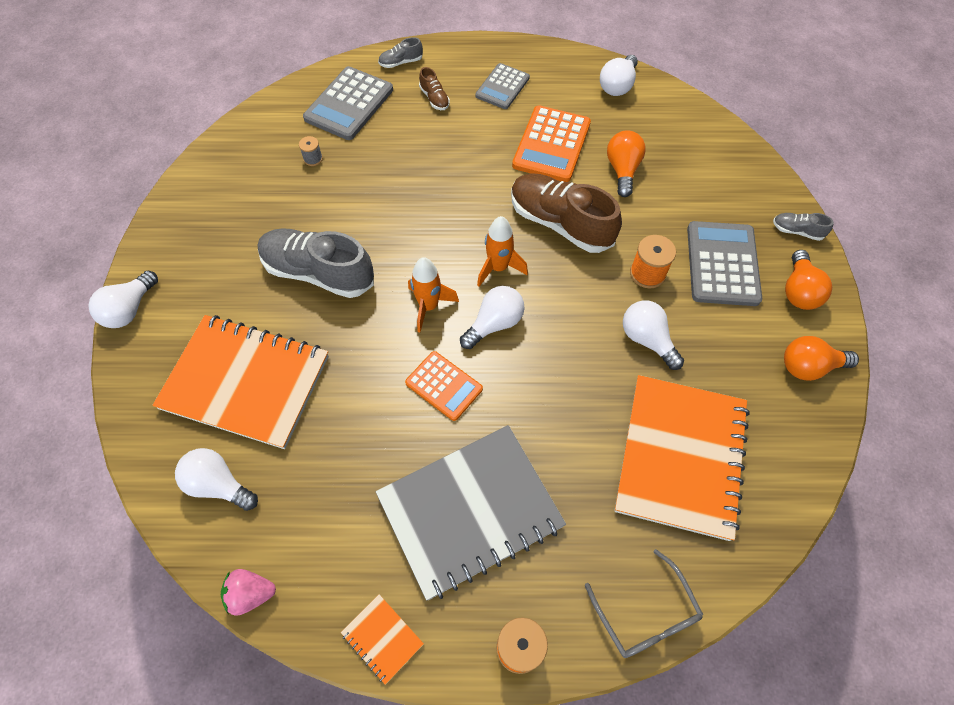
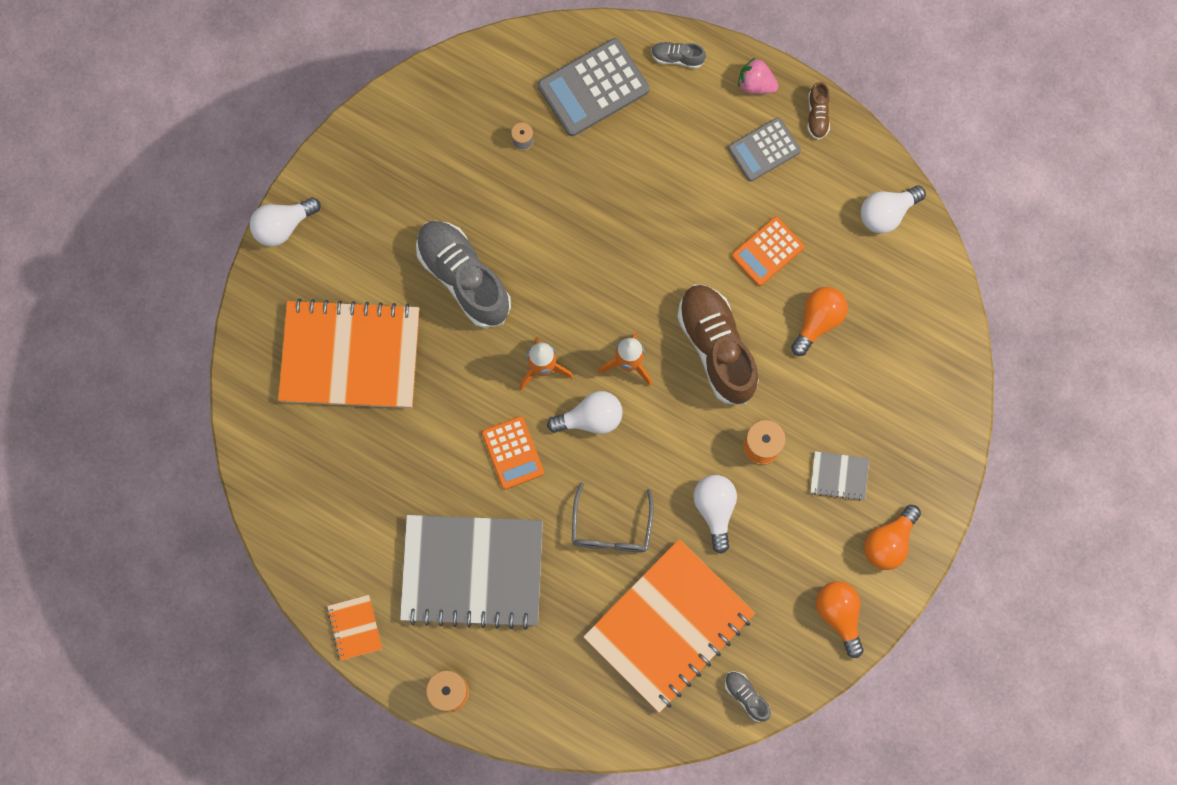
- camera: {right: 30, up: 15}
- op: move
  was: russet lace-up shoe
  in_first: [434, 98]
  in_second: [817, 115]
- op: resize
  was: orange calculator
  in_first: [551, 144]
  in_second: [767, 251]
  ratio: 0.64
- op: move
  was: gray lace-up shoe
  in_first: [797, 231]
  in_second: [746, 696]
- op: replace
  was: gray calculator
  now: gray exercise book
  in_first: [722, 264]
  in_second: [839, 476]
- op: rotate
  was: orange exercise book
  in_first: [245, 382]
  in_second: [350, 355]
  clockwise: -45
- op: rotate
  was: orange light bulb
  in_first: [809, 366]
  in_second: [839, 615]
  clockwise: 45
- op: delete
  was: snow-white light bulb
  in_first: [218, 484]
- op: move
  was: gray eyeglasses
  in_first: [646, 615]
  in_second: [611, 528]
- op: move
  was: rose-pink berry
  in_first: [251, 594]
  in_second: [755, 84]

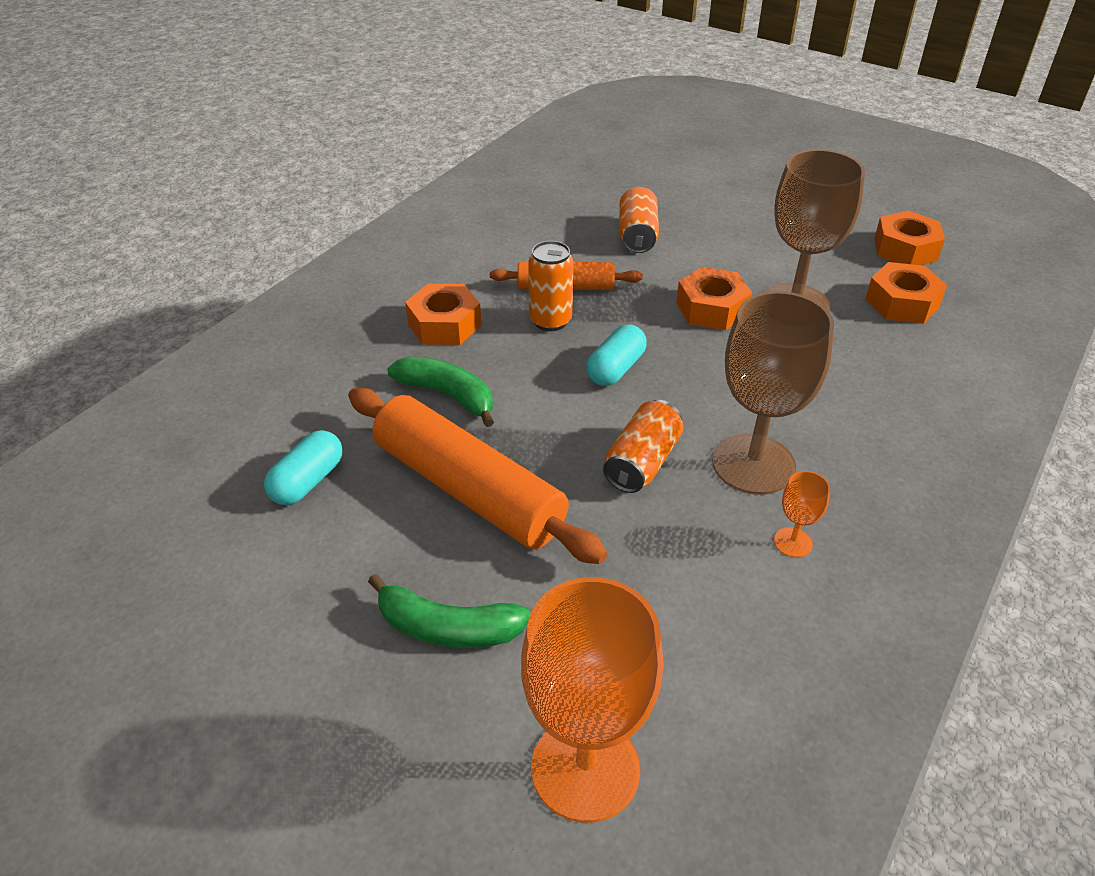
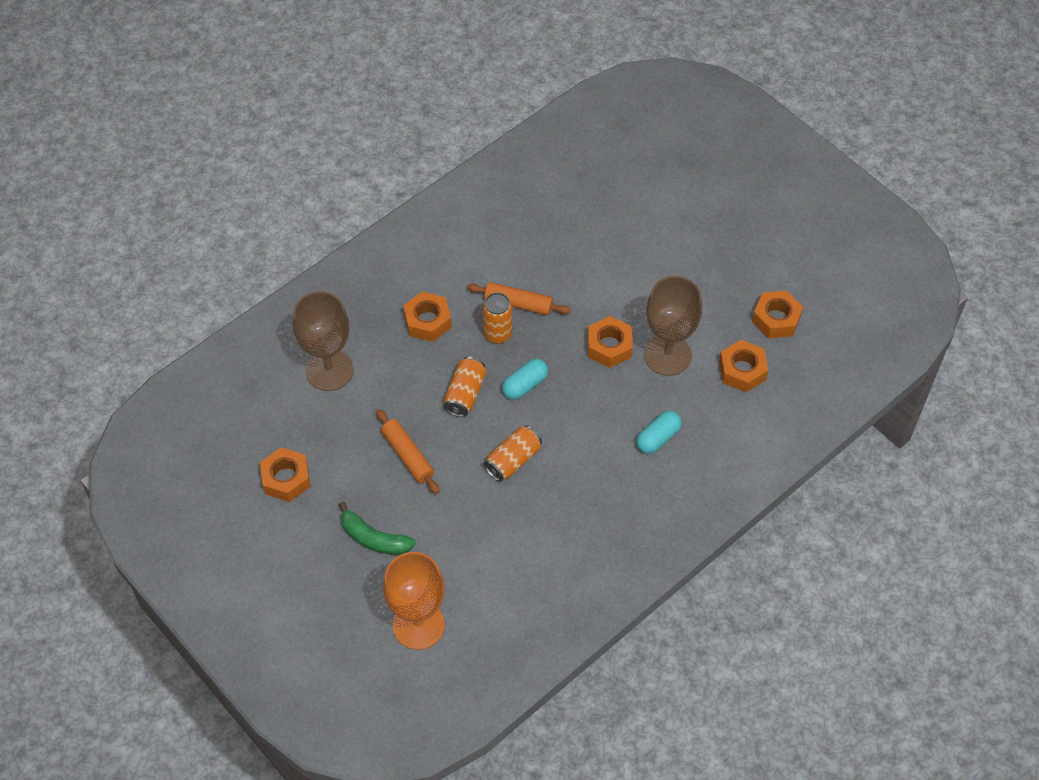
- camera: {right: 15, up: 15}
- op: move
  was: orange can
  in_first: [637, 235]
  in_second: [465, 394]
- op: move
  was: russet wine glass
  in_first: [753, 464]
  in_second: [329, 370]
- op: delete
  was: leaf-green banana fruit
  in_first: [448, 395]
- op: resize
  was: orange pastry roller
  in_first: [469, 489]
  in_second: [408, 455]
  ratio: 0.57
- op: move
  was: aqua pill
  in_first: [308, 481]
  in_second: [658, 438]
- op: delete
  was: orange wine glass
  in_first: [793, 542]
- op: insert
  now: orange hexagon nut
  in_second: [286, 479]

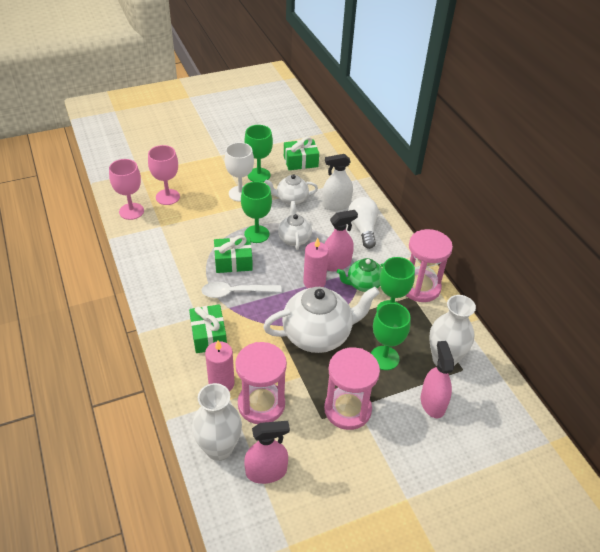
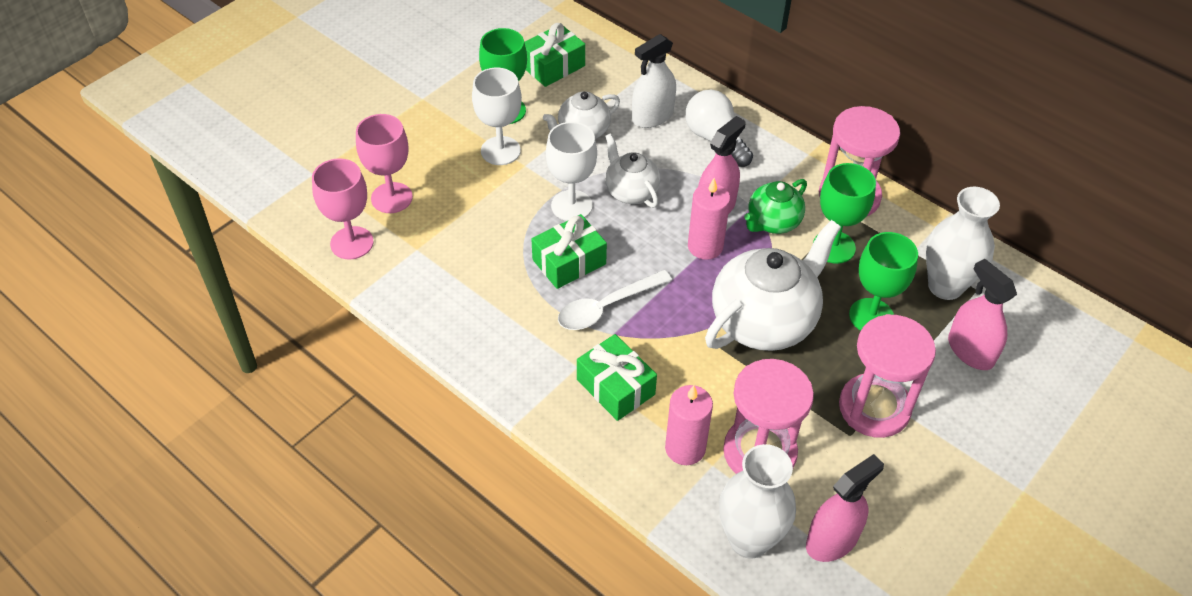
- camera: {right: -25, up: 5}
- op: recolor
  was: leaf-green wine glass
  now: snow-white wine glass
  in_first: [256, 234]
  in_second: [571, 206]

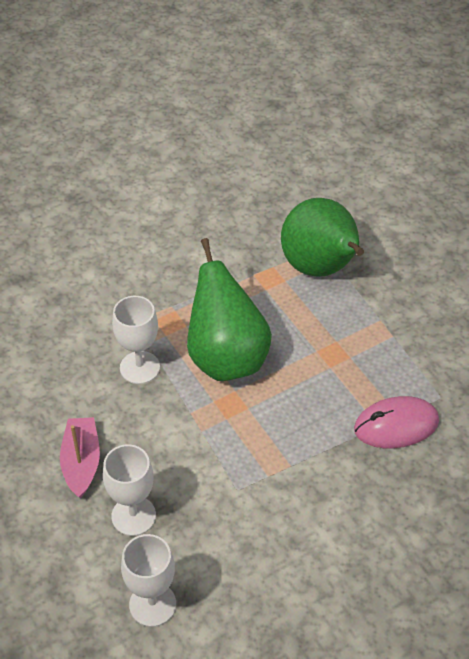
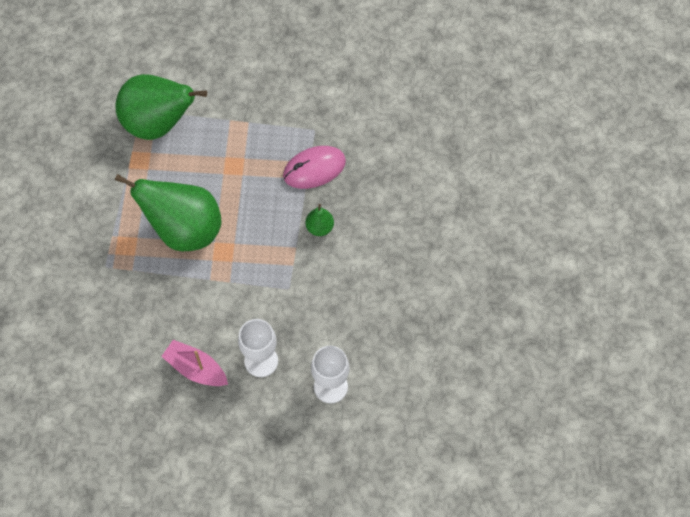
- camera: {right: -55, up: 15}
- op: delete
  was: snow-white wine glass
  in_first: [140, 367]
- op: rotate
  was: rose-pink mouse
  in_first: [396, 425]
  in_second: [314, 169]
  clockwise: 45
- op: insert
  now: leaf-green pear
  in_second: [320, 227]

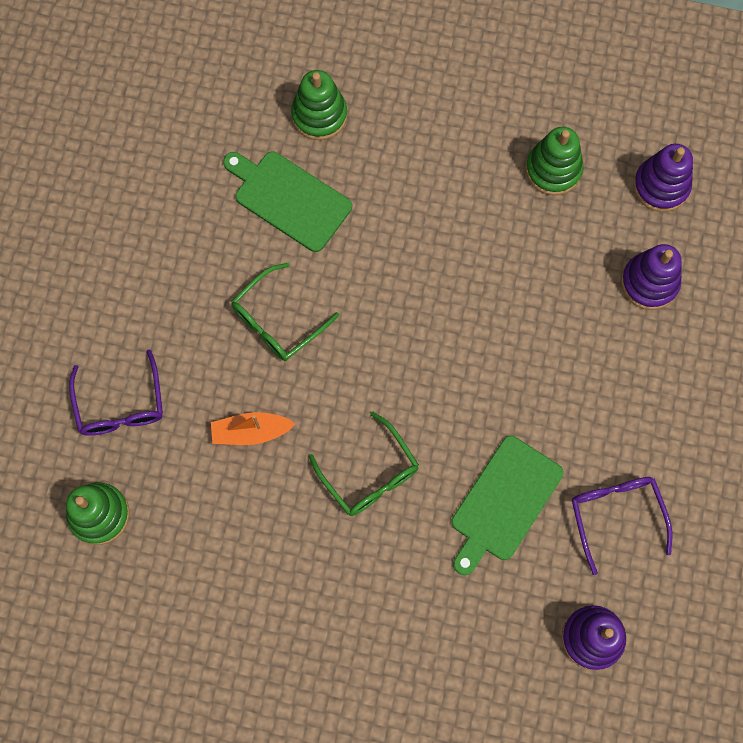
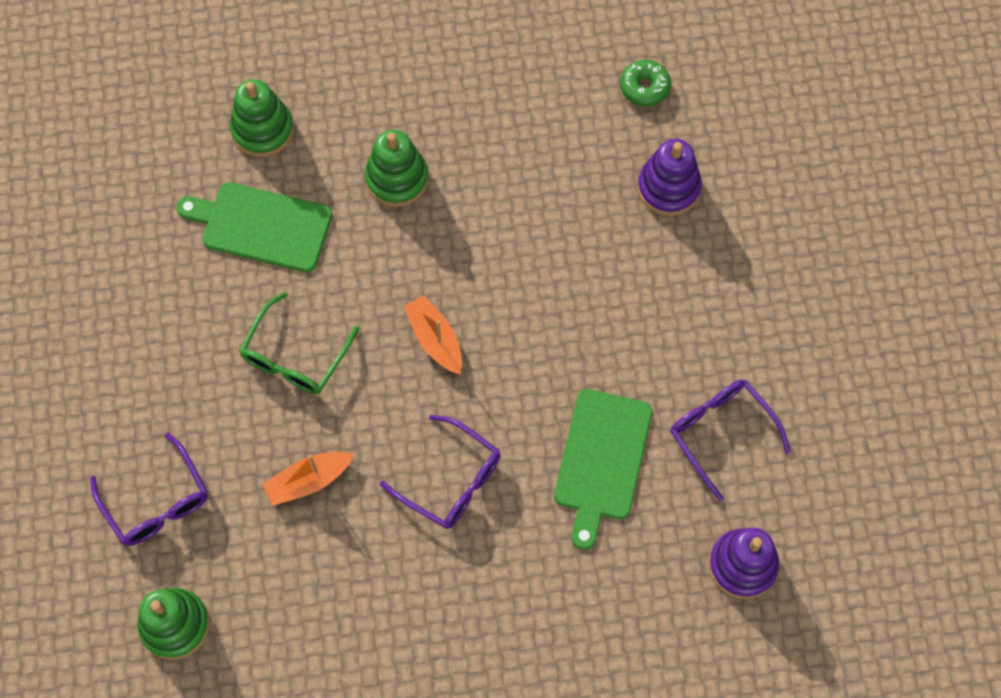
- camera: {right: -20, up: -5}
- op: move
  was: leaf-green stacking toy
  in_first: [553, 170]
  in_second: [397, 179]
- op: replace
  was: purple stacking toy
  now: leaf-green glazed donut
  in_first: [661, 186]
  in_second: [644, 87]
- op: recolor
  was: leaf-green eyeglasses
  now: purple eyeglasses
  in_first: [370, 475]
  in_second: [452, 481]
- op: insert
  now: orange sailboat
  in_second: [435, 339]

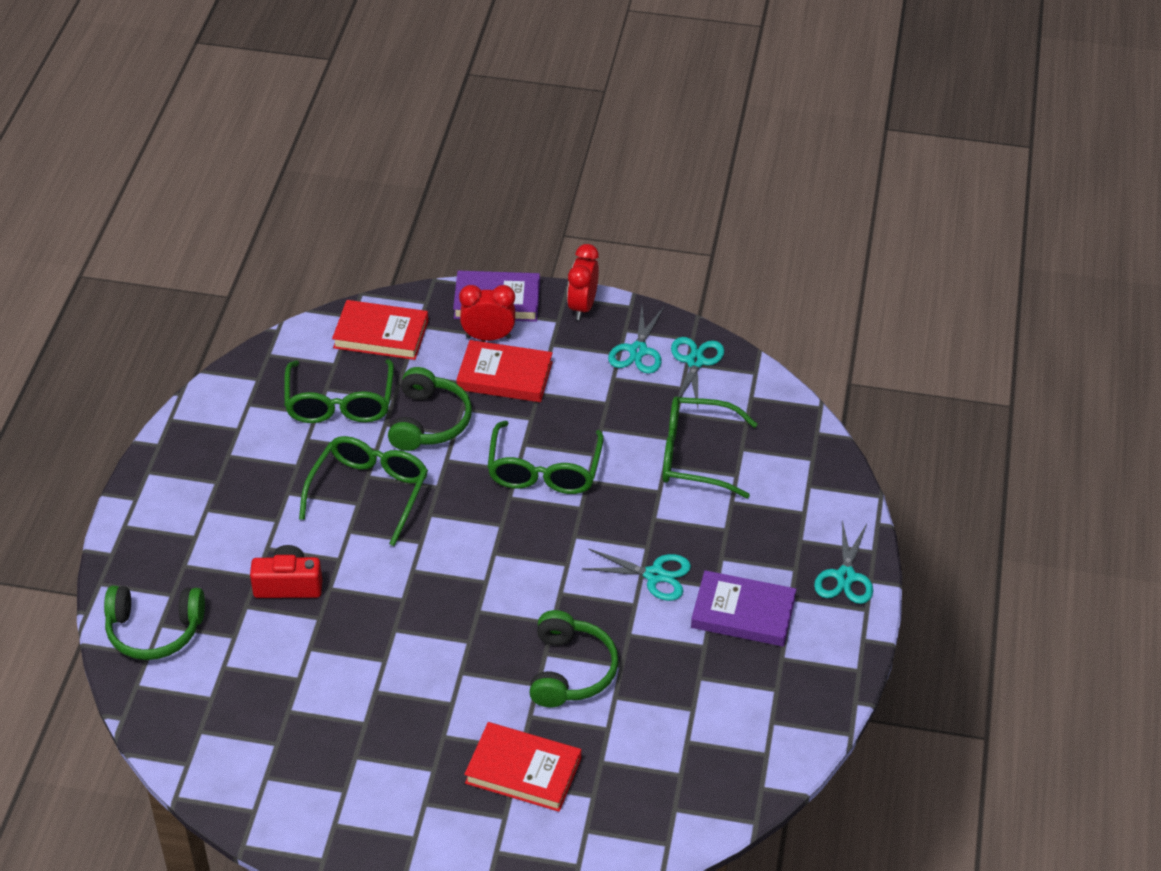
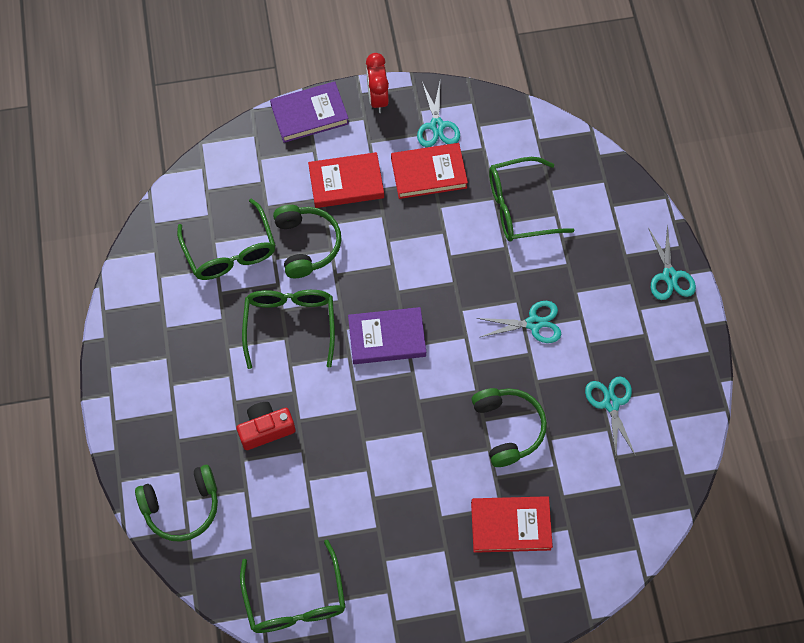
- camera: {right: -20, up: 20}
- op: delete
  was: red clock
  in_first: [488, 337]
- op: move
  was: red hardcover
  in_first: [381, 334]
  in_second: [429, 173]
- op: move
  was: aqua pair of scissors
  in_first: [695, 361]
  in_second: [611, 403]
- op: move
  was: leaf-green eyeglasses
  in_first: [544, 470]
  in_second: [295, 599]
- op: move
  was: purple hardcover
  in_first: [743, 613]
  in_second: [387, 338]

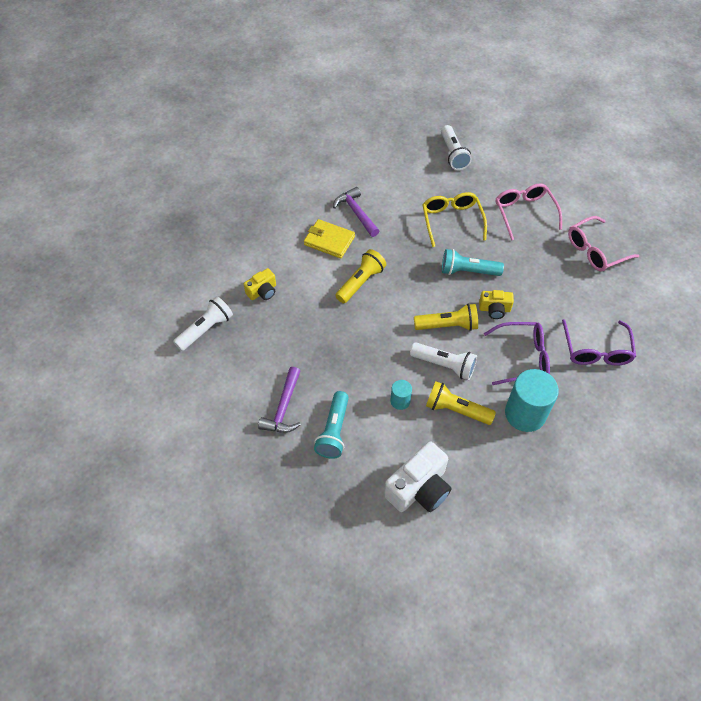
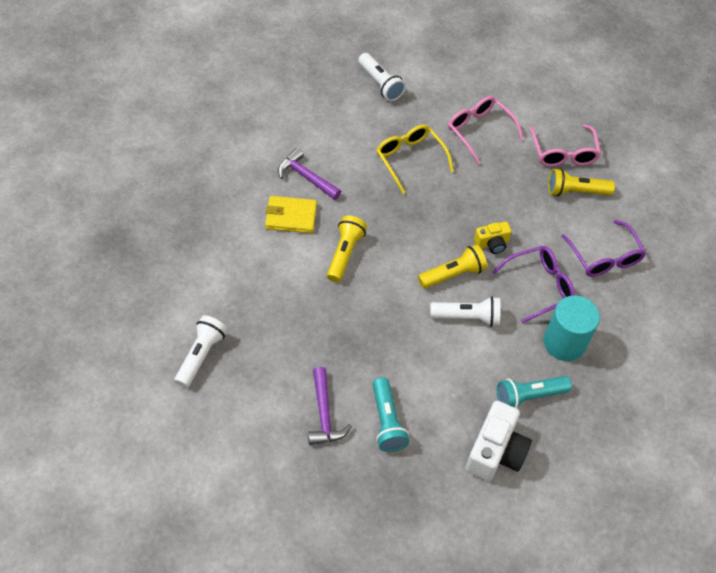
- camera: {right: -25, up: 0}
- op: rotate
  was: rose-pink eyeglasses
  in_first: [595, 251]
  in_second: [563, 153]
  clockwise: -45
- op: move
  was: aqua torch
  in_first: [467, 271]
  in_second: [528, 396]
- op: delete
  was: yellow photo camera
  in_first: [262, 291]
- op: delete
  was: aqua solid cylinder
  in_first: [400, 401]
- op: move
  was: yellow torch
  in_first: [456, 410]
  in_second: [575, 191]

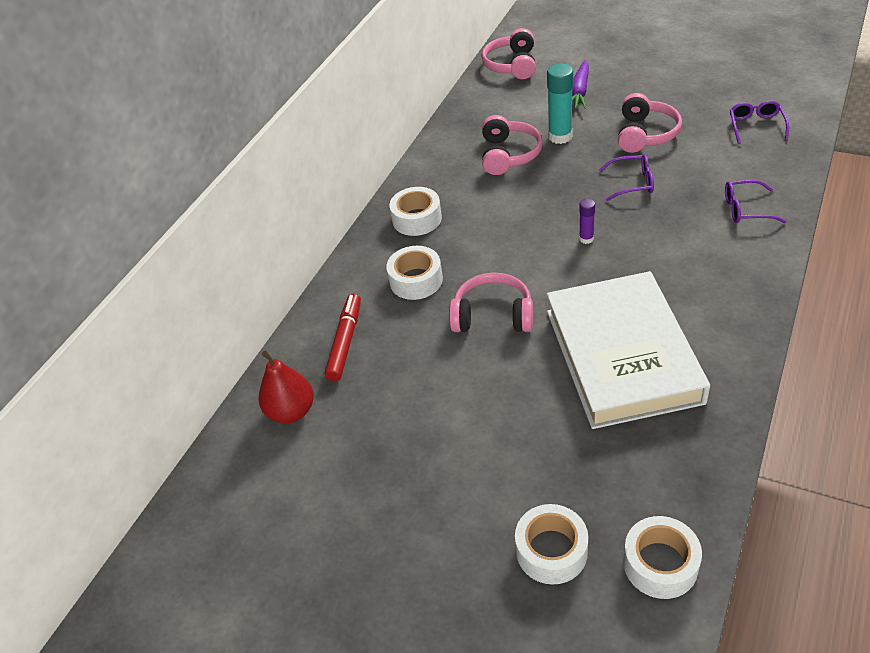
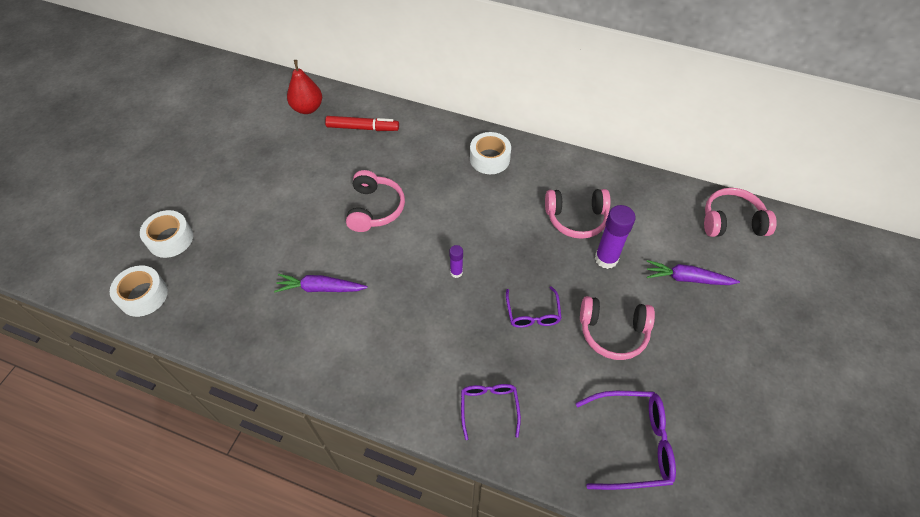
- camera: {right: 80, up: 10}
- op: recolor
  was: aqua stick of glue
  now: purple stick of glue
  in_first: [560, 136]
  in_second: [606, 259]
- op: resize
  was: purple eyeglasses
  in_first: [756, 126]
  in_second: [632, 443]
  ratio: 1.6
- op: delete
  was: snow-white roll of tape
  in_first: [416, 280]
- op: replace
  was: snow-white hardcover
  now: purple root vegetable
  in_first: [622, 355]
  in_second: [320, 288]

